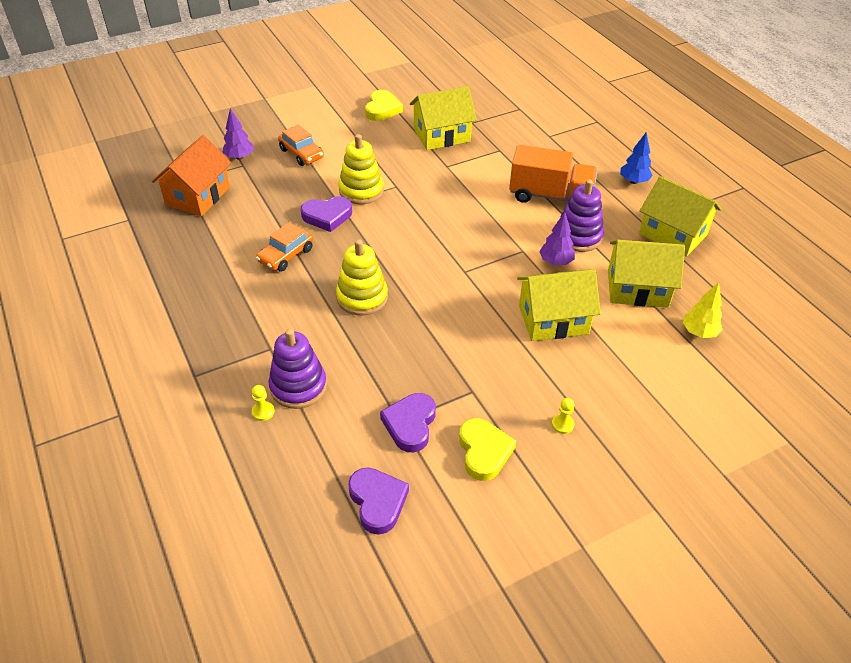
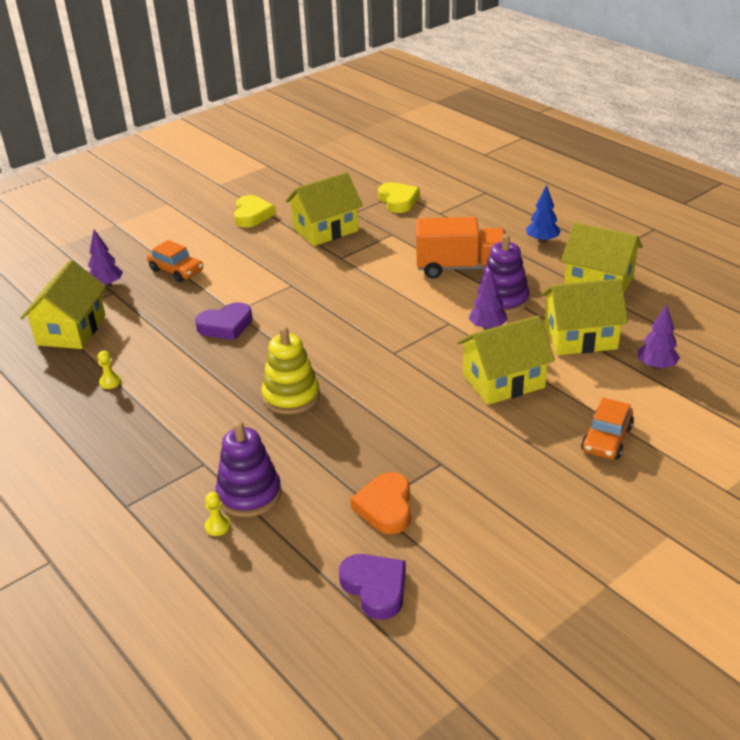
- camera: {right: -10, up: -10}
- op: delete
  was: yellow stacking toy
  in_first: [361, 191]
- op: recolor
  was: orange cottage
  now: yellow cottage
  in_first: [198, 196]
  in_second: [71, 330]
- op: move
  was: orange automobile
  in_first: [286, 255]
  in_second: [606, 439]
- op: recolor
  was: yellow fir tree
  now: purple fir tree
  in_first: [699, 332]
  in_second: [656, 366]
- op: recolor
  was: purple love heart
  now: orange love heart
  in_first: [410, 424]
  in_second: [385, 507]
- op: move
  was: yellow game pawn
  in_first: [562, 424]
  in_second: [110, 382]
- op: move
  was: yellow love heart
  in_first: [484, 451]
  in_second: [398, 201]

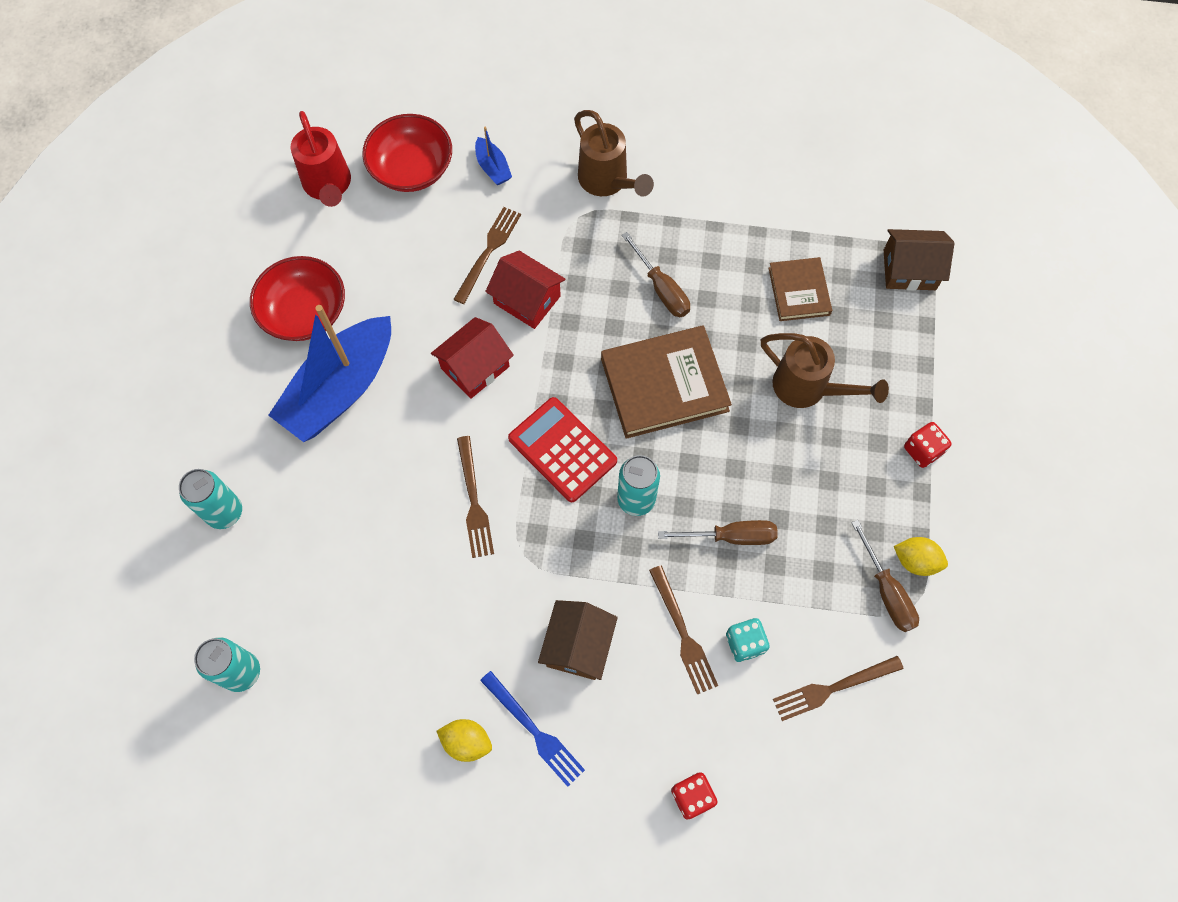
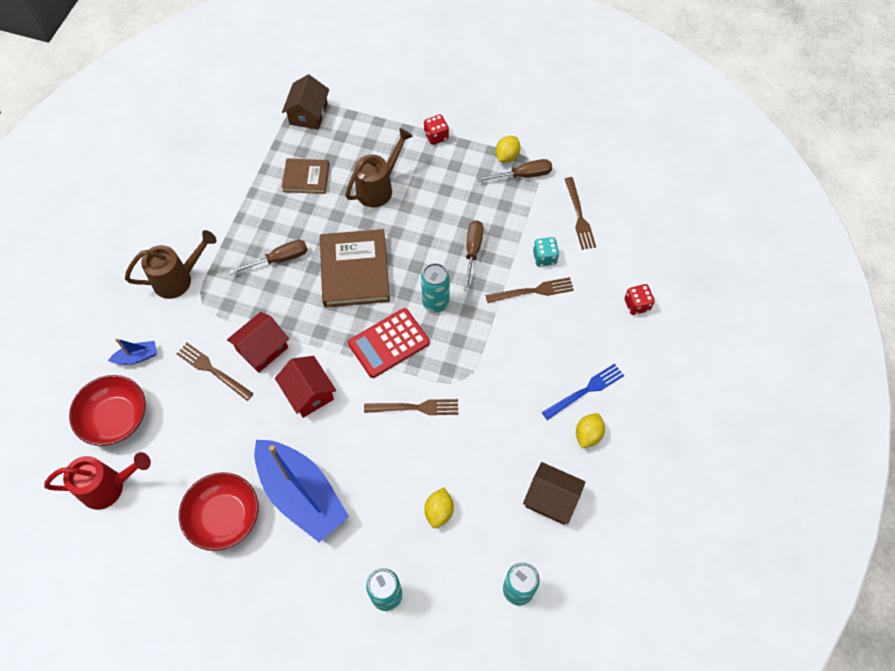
- camera: {right: -80, up: -5}
- op: move
  was: russet cottage
  in_first: [578, 646]
  in_second: [551, 499]
- op: insert
  now: yellow toy lemon
  in_second: [439, 511]

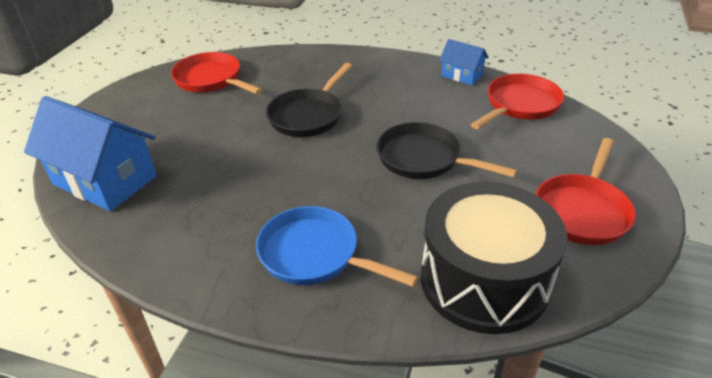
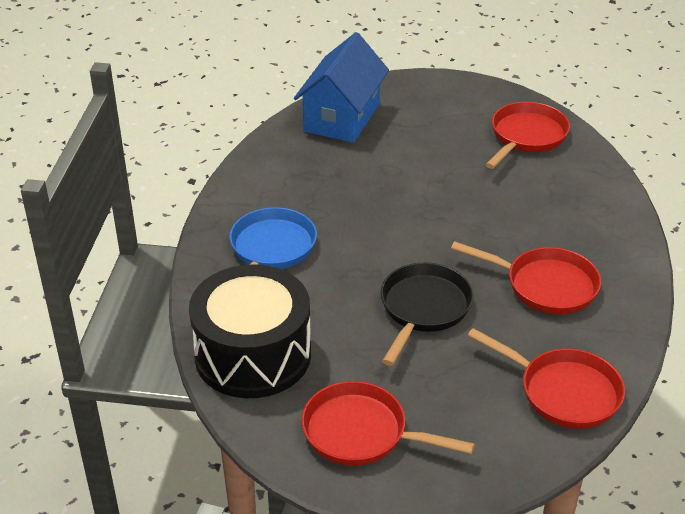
- camera: {right: 80, up: 0}
- op: delete
  was: cobalt cottage
  in_first: [462, 75]
- op: delete
  was: black frying pan
  in_first: [308, 115]
- op: insert
  now: red frying pan
  in_second: [545, 286]

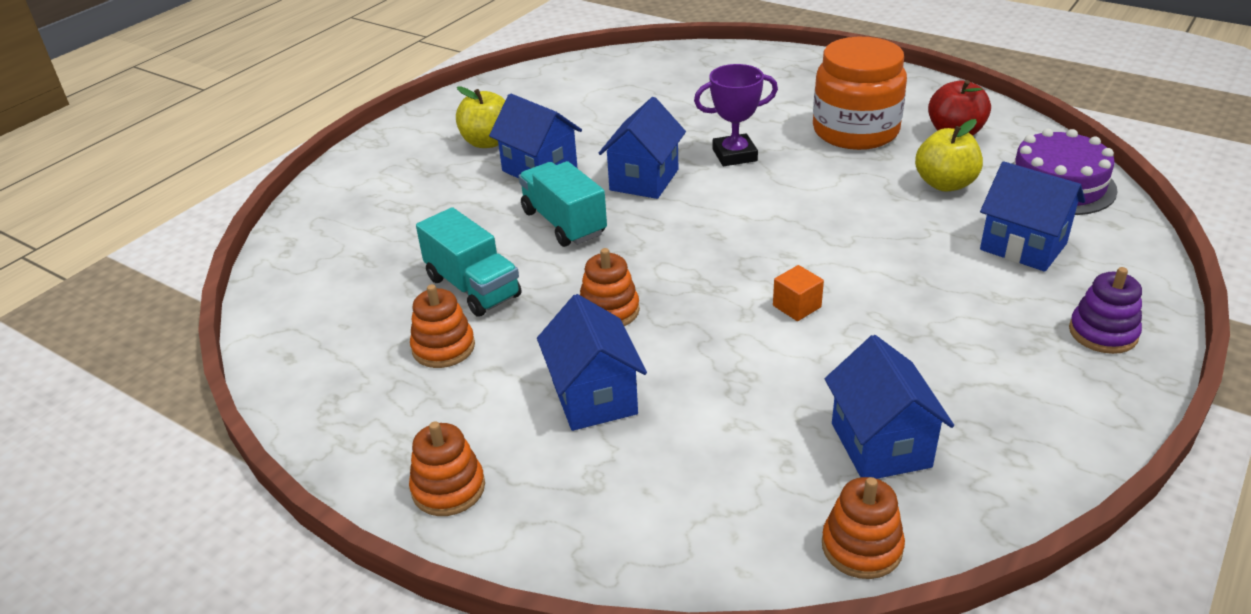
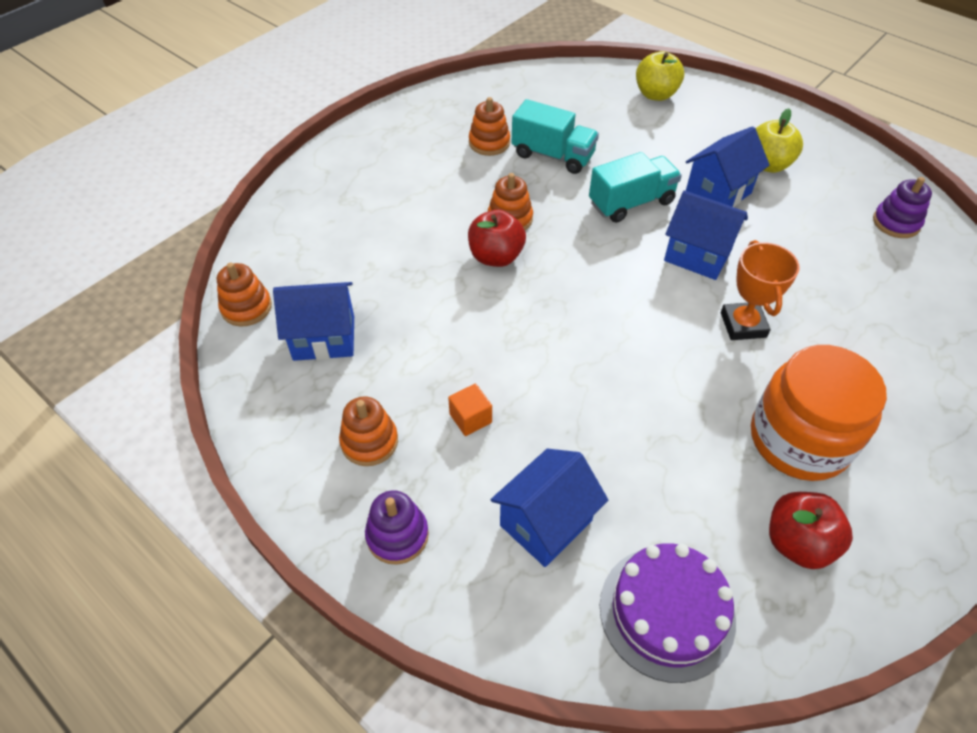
- camera: {right: 95, up: 15}
- op: recolor
  was: purple prize cup
  now: orange prize cup
  in_first: [734, 155]
  in_second: [743, 325]
- op: move
  was: yellow apple fruit
  in_first: [945, 184]
  in_second: [655, 94]
- op: rotate
  was: aqua toy truck
  in_first: [473, 287]
  in_second: [553, 155]
  clockwise: -120
- op: move
  was: orange cube
  in_first: [797, 306]
  in_second: [470, 418]
- op: delete
  was: cobalt cottage
  in_first: [594, 397]
- op: move
  was: orange stacking toy
  in_first: [448, 488]
  in_second: [369, 441]
- op: insert
  now: purple stacking toy
  in_second: [896, 223]
- op: insert
  now: red apple fruit
  in_second: [496, 257]

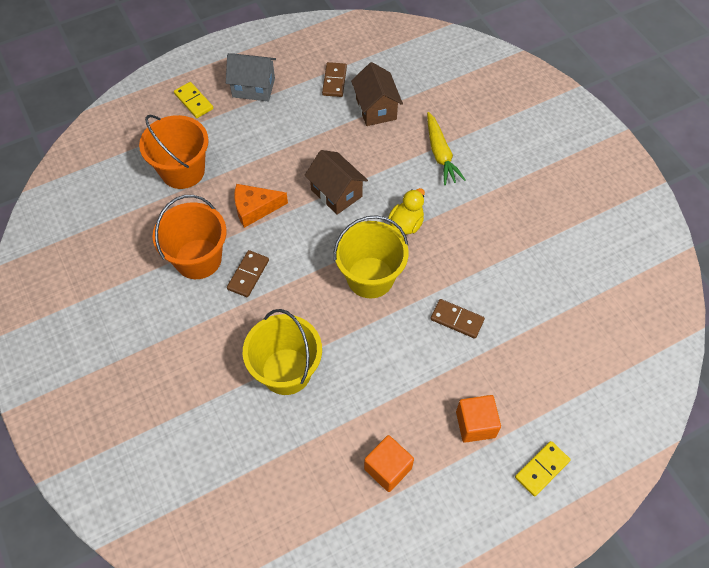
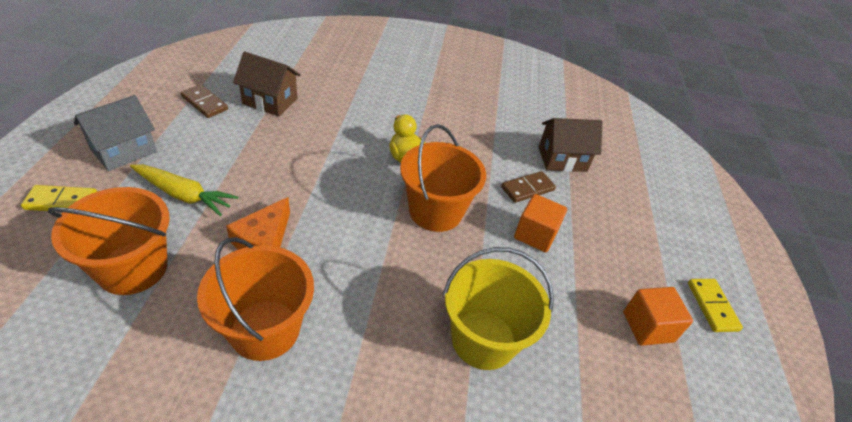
- camera: {right: -60, up: -15}
- op: move
  was: yellow root vegetable
  in_first: [440, 154]
  in_second: [184, 195]
- op: move
  was: russet cottage
  in_first: [336, 193]
  in_second: [562, 159]
- op: recolor
  was: yellow pail
  now: orange pail
  in_first: [370, 277]
  in_second: [435, 211]
- op: delete
  was: russet domino tile
  in_first: [248, 275]
- op: move
  was: orange cube
  in_first: [475, 424]
  in_second: [535, 235]
- op: move
  was: yellow domino tile
  in_first: [542, 469]
  in_second: [712, 306]

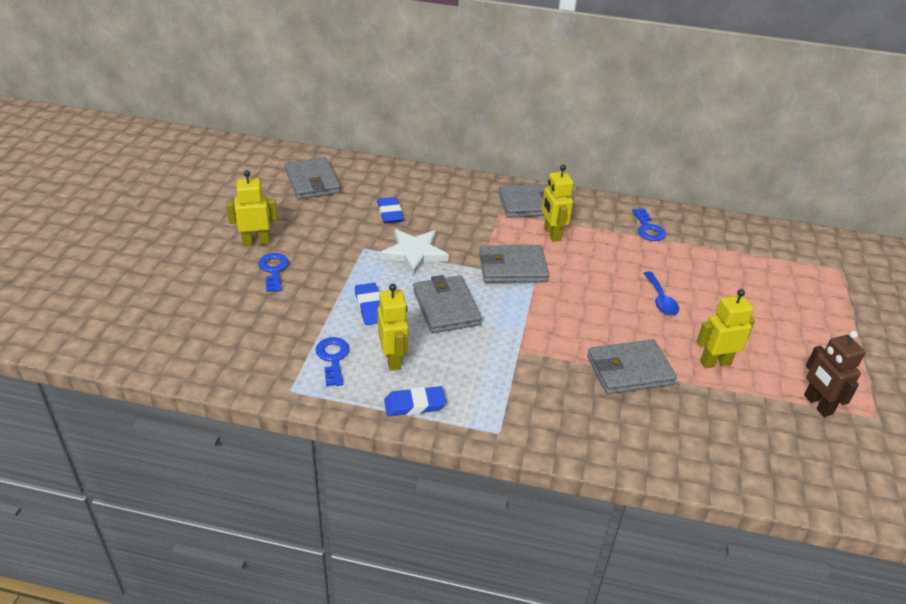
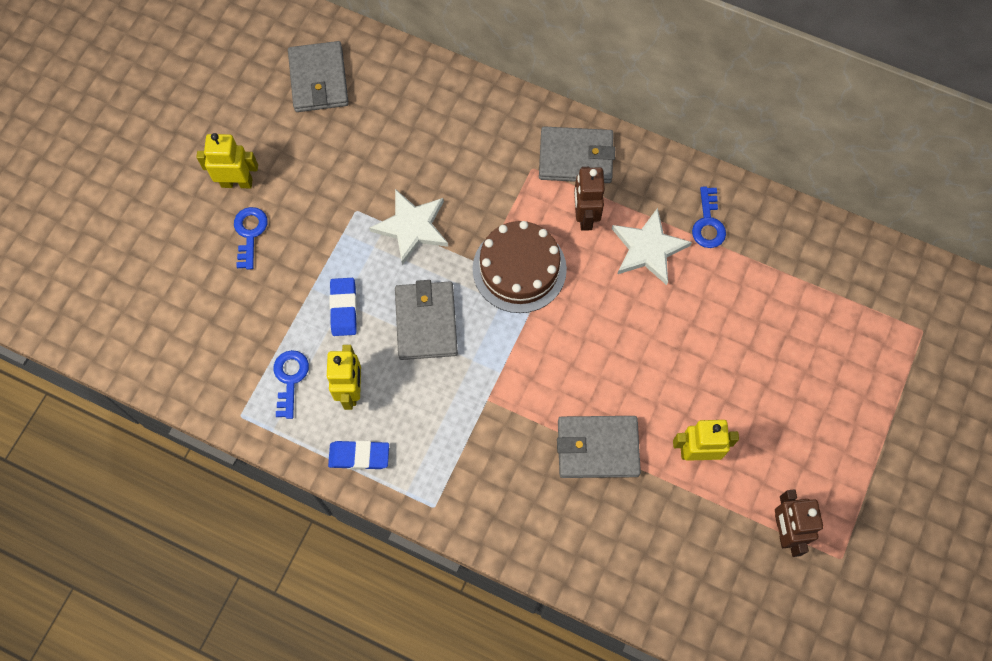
- camera: {right: 15, up: 30}
- op: recolor
  was: yellow robot figure
  now: russet robot figure
  in_first: [552, 234]
  in_second: [584, 216]
- op: delete
  was: cobalt pencil eraser
  in_first: [390, 213]
- op: replace
  was: gray billfold
  now: russet gateau
  in_first: [512, 268]
  in_second: [519, 269]
- op: delete
  was: cobalt teaspoon
  in_first: [660, 300]
- op: insert
  now: snow-white star shape
  in_second: [648, 248]

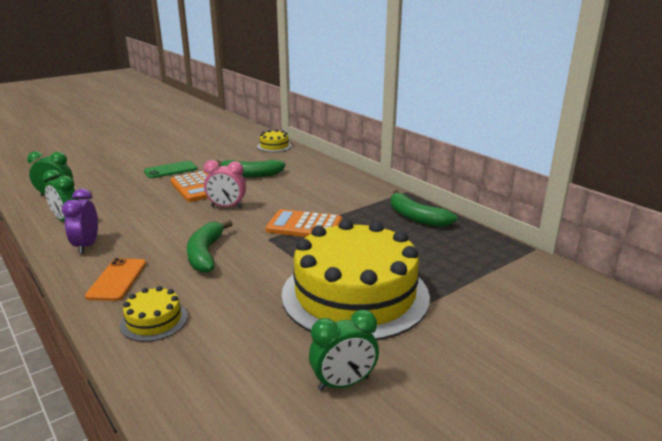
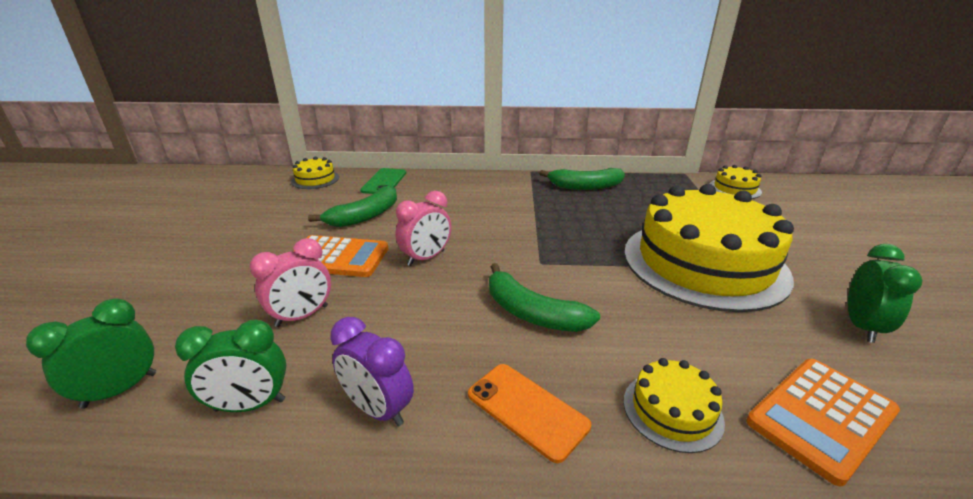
- camera: {right: -50, up: 5}
- op: move
  was: leaf-green mobile phone
  in_first: [170, 170]
  in_second: [384, 182]
- op: move
  was: orange calculator
  in_first: [304, 226]
  in_second: [821, 417]
- op: insert
  now: yellow gateau
  in_second: [734, 189]
- op: insert
  now: rose-pink clock
  in_second: [302, 316]

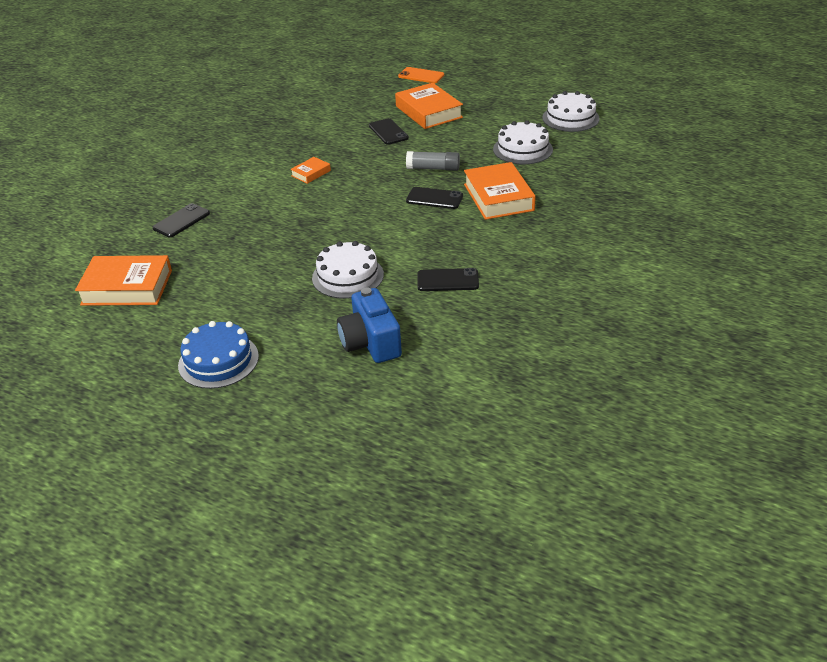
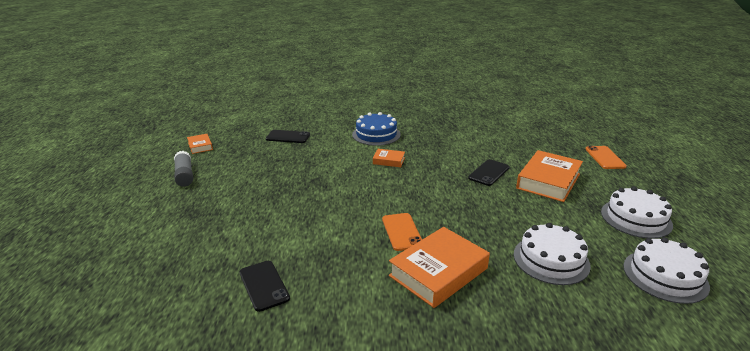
- camera: {right: 60, up: -10}
- op: move
  was: gray stick of glue
  in_first: [433, 168]
  in_second: [184, 175]
- op: recolor
  was: black mobile phone
  now: orange mobile phone
  in_first: [434, 198]
  in_second: [402, 232]
- op: move
  was: snow-white gateau
  in_first: [348, 276]
  in_second: [636, 218]
- op: resize
  was: orange hardcover
  in_first: [127, 287]
  in_second: [200, 146]
  ratio: 0.49
- op: delete
  was: cobalt photo camera
  in_first: [370, 343]
- op: move
  was: cobalt gateau
  in_first: [218, 360]
  in_second: [376, 134]

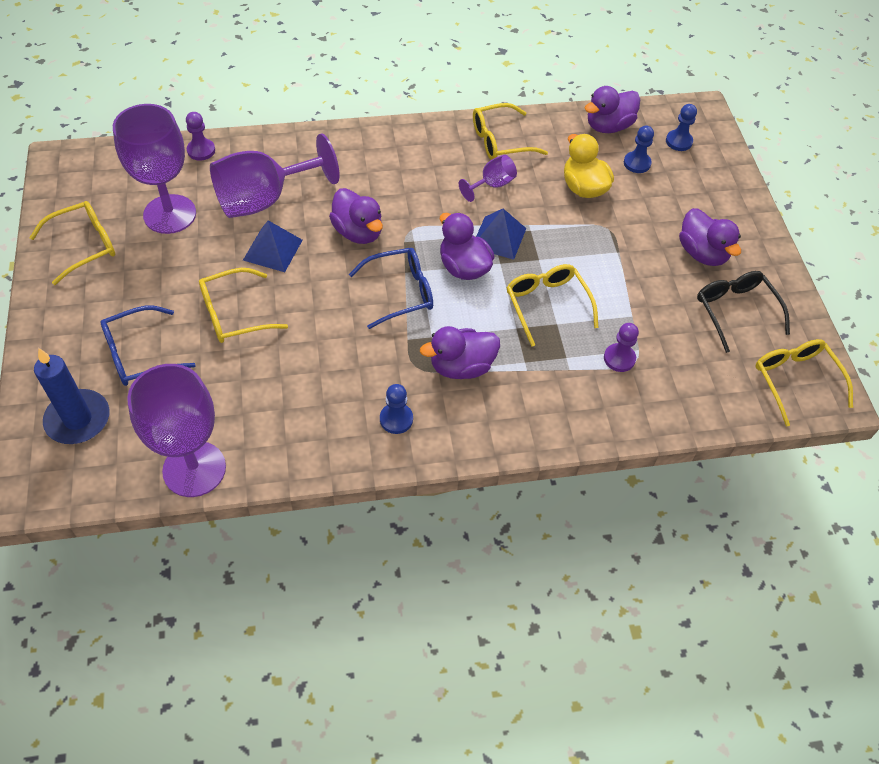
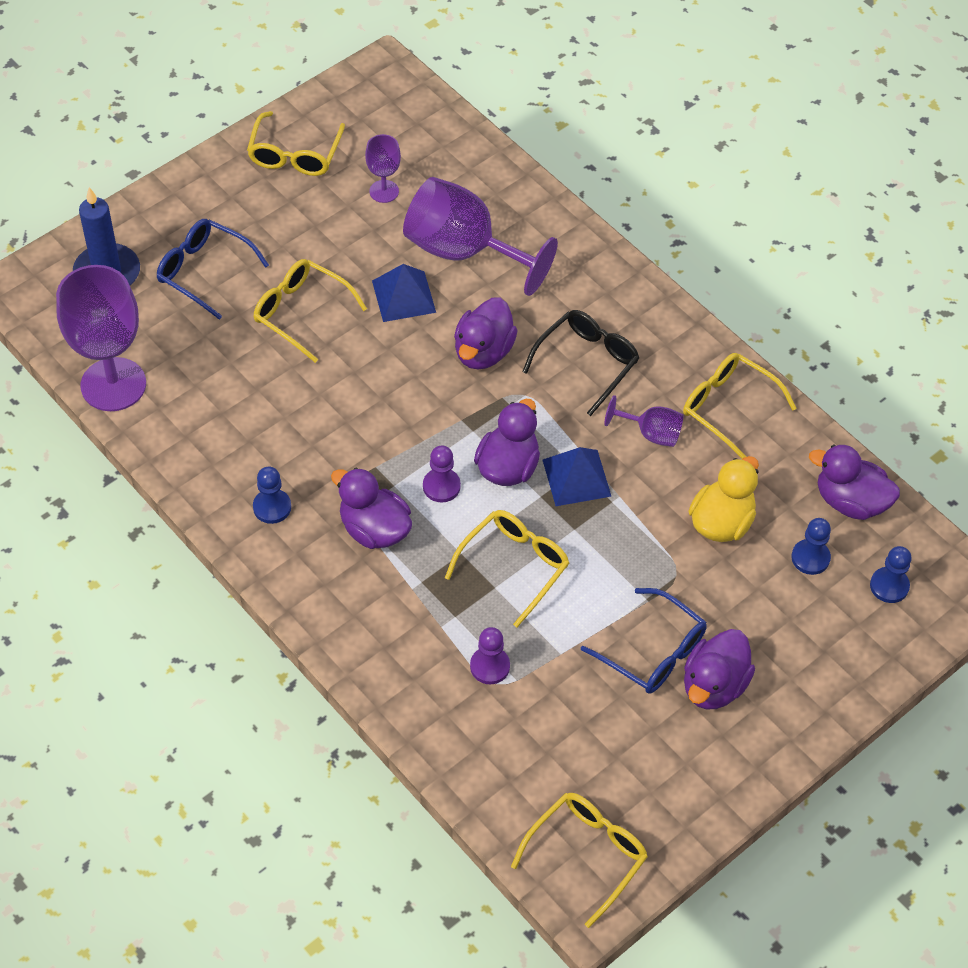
- camera: {right: 60, up: 0}
- op: resize
  was: purple wine glass
  in_first: [170, 214]
  in_second: [384, 191]
  ratio: 0.49
- op: move
  was: purple game pawn
  in_first: [201, 150]
  in_second: [441, 486]
- op: rotate
  was: yellow eyeglasses
  in_first: [84, 246]
  in_second: [295, 154]
  clockwise: 75
- op: move
  was: cobalt eyeglasses
  in_first: [400, 292]
  in_second: [653, 652]
- op: move
  was: black eyeglasses
  in_first: [735, 311]
  in_second: [587, 363]

